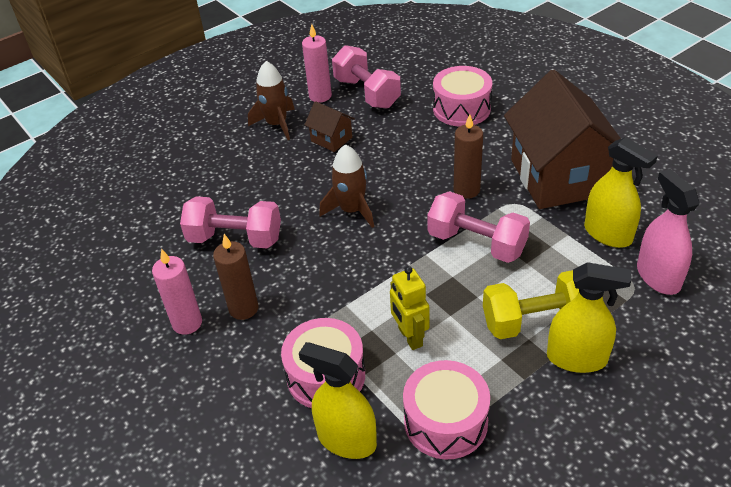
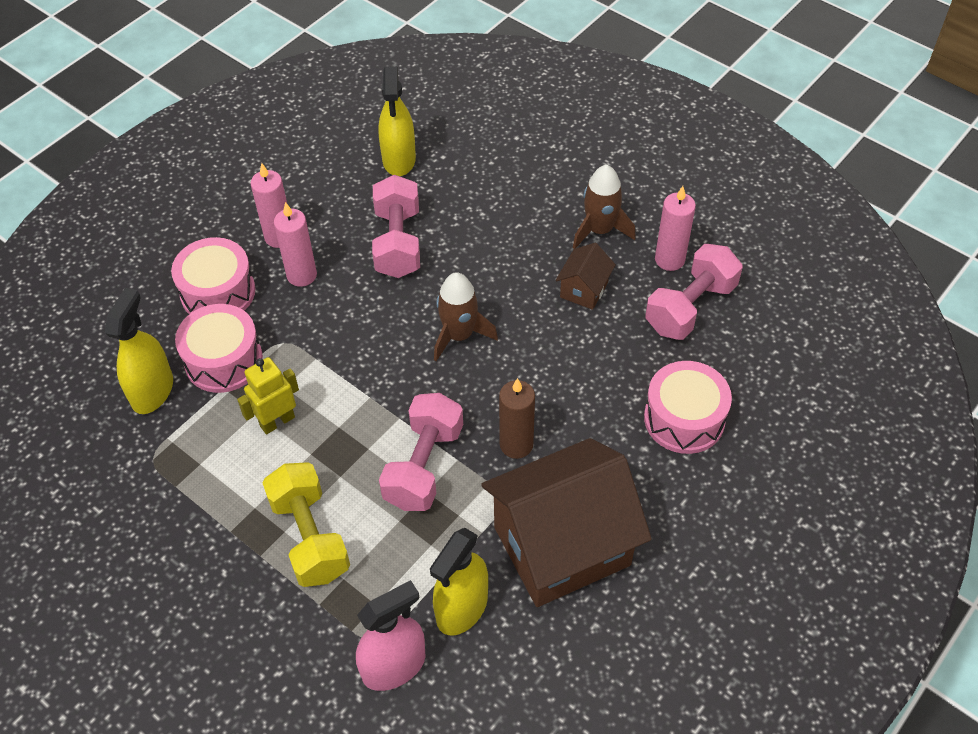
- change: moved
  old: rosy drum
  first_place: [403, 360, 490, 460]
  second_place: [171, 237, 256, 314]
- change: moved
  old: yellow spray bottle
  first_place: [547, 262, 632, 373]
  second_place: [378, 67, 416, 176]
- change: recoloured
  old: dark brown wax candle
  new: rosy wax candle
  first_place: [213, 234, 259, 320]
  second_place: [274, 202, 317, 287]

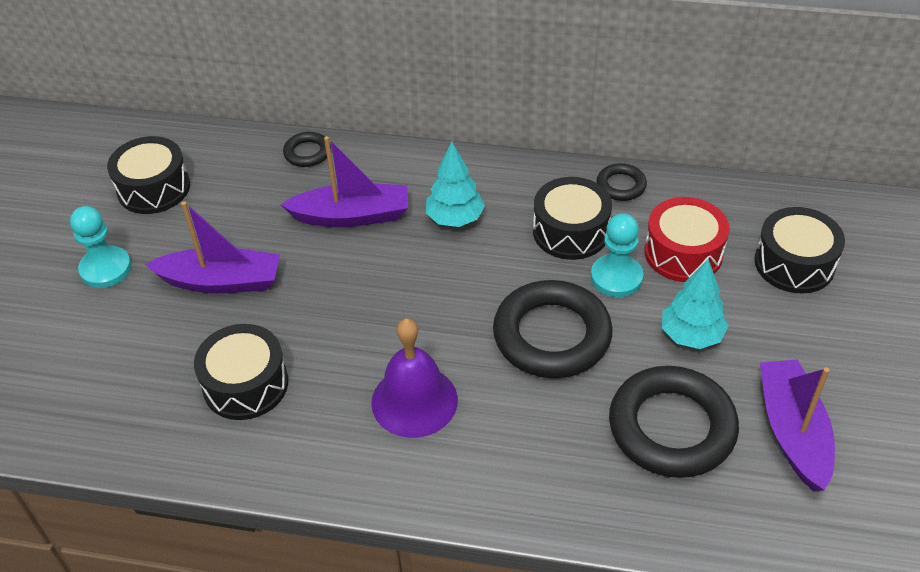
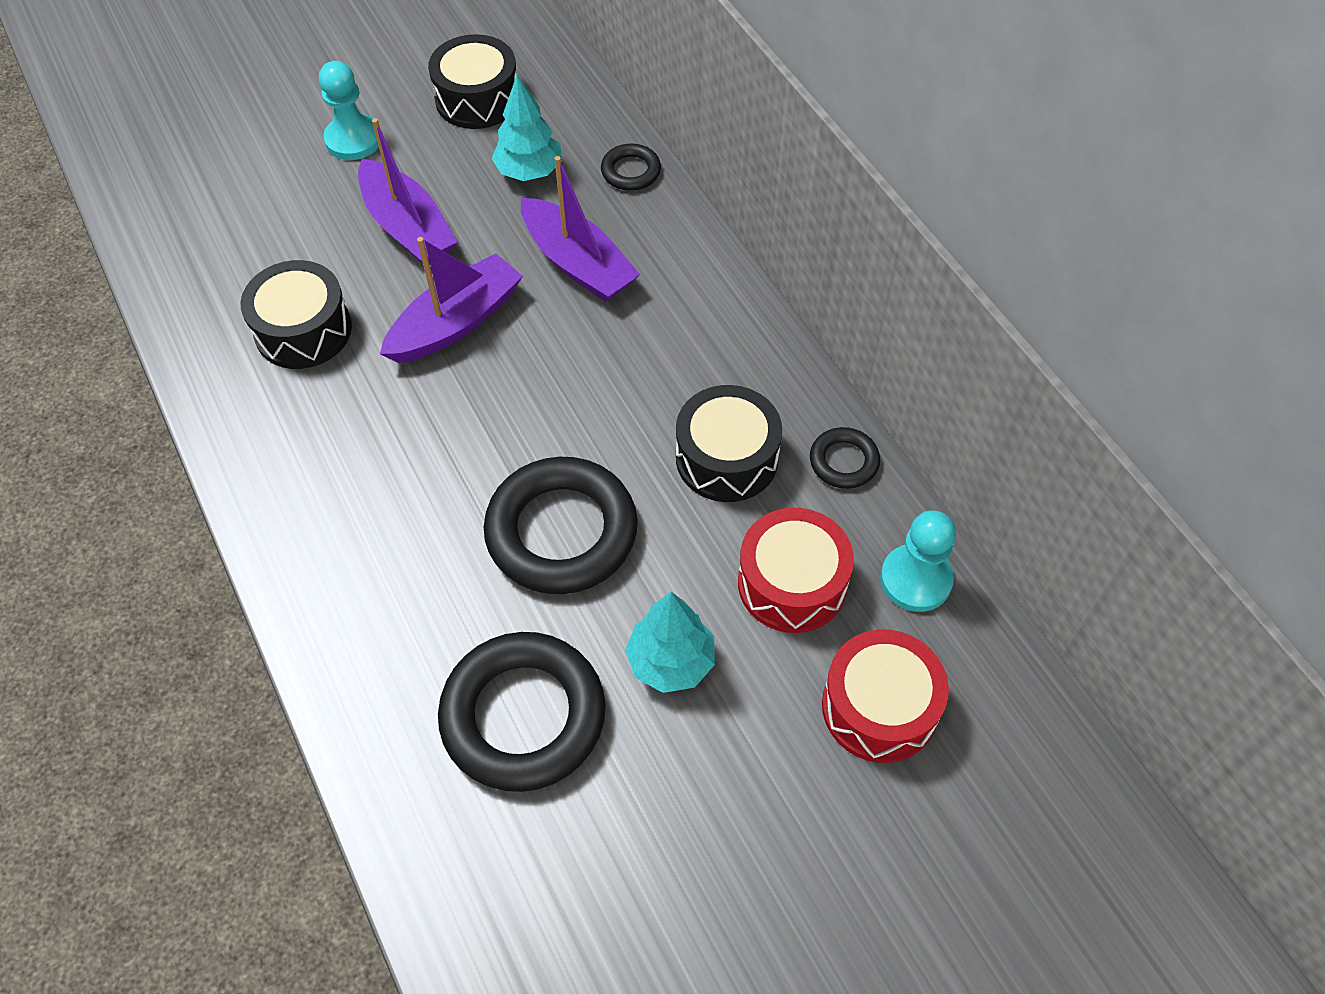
- change: removed
  old: purple hand bell
  first_place: [371, 318, 458, 438]
- change: moved
  old: turquoise tree
  first_place: [426, 142, 485, 227]
  second_place: [491, 75, 562, 181]
- change: moved
  old: turquoise pawn
  first_place: [591, 213, 643, 297]
  second_place: [880, 510, 956, 612]
- change: moved
  old: purple sailboat
  first_place: [760, 359, 835, 491]
  second_place: [380, 237, 523, 363]
- change: recoloured
  old: ebony drum
  new: red drum
  first_place: [754, 207, 845, 294]
  second_place: [822, 630, 949, 763]

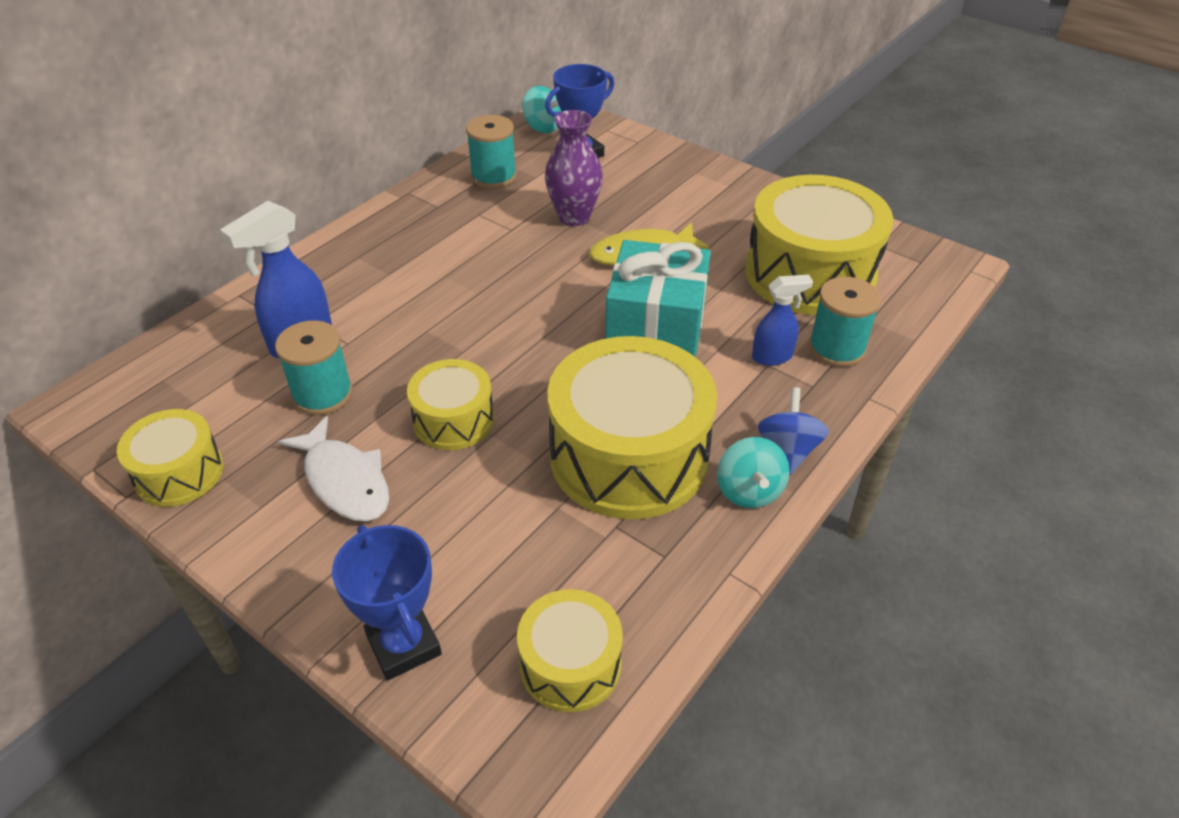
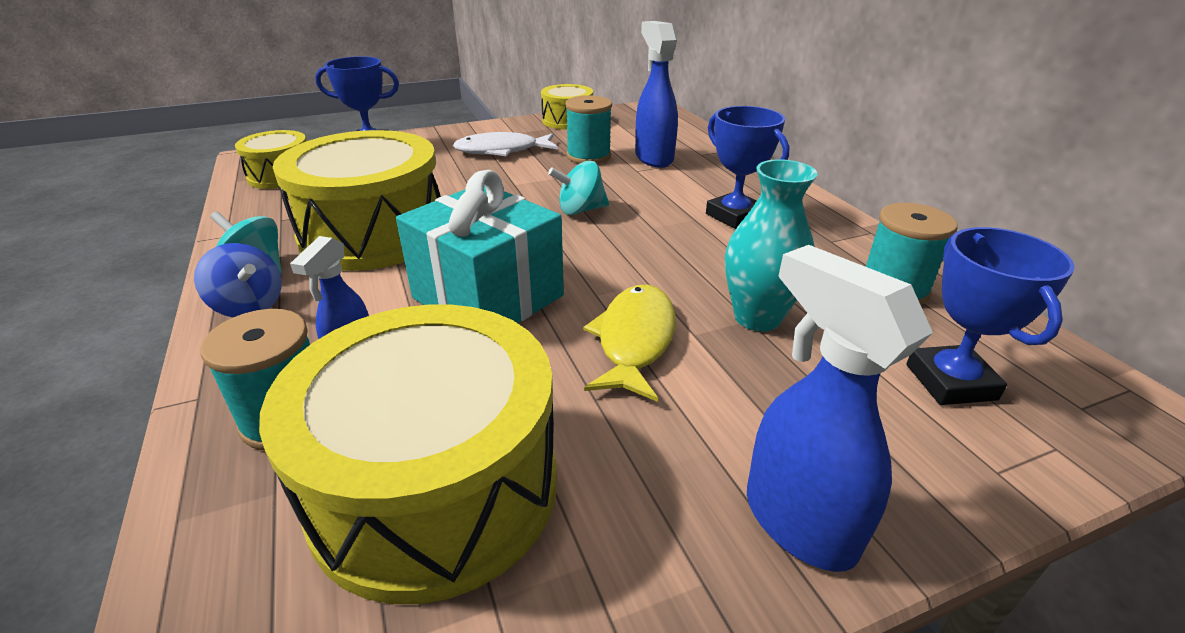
- change: removed
  old: yellow drum
  first_place: [407, 359, 494, 450]
- change: added
  new: blue prize cup
  second_place: [706, 106, 790, 229]
- change: added
  new: blue spray bottle
  second_place: [747, 245, 933, 572]
- change: moved
  old: turquoise toy top
  first_place: [522, 86, 561, 133]
  second_place: [548, 161, 609, 215]
- change: recoloured
  old: purple flower vase
  new: turquoise flower vase
  first_place: [545, 110, 603, 226]
  second_place: [725, 159, 818, 332]

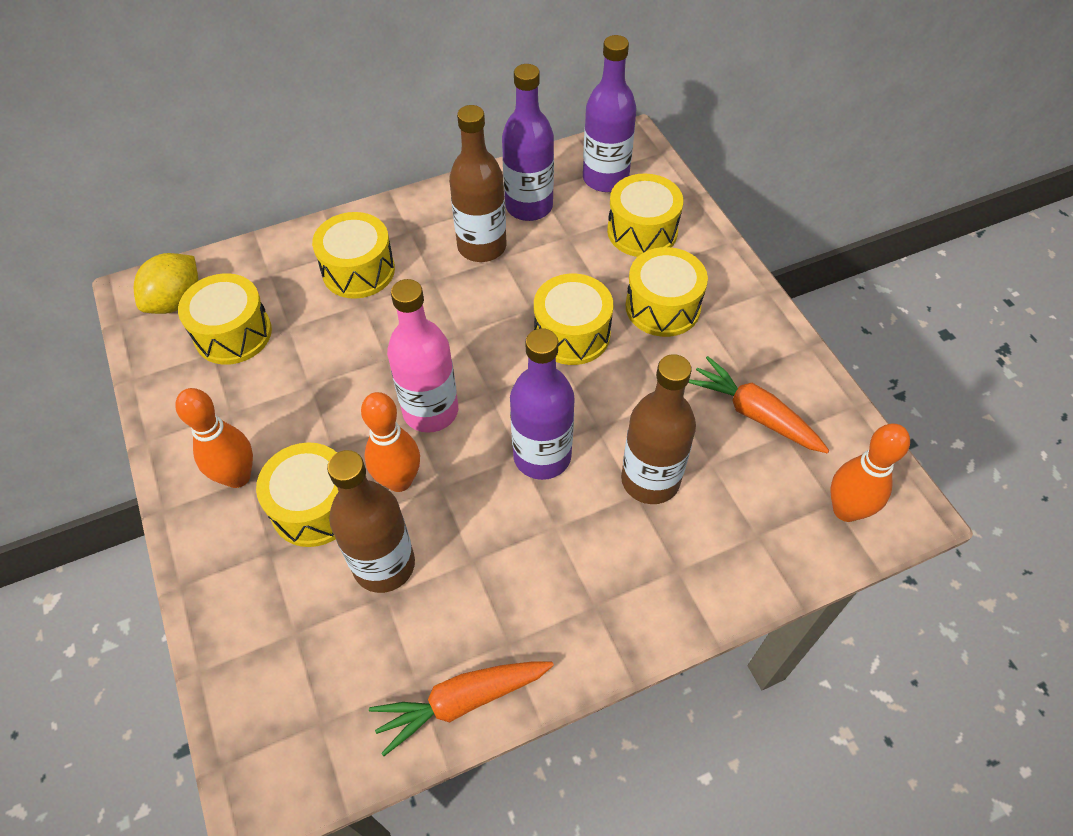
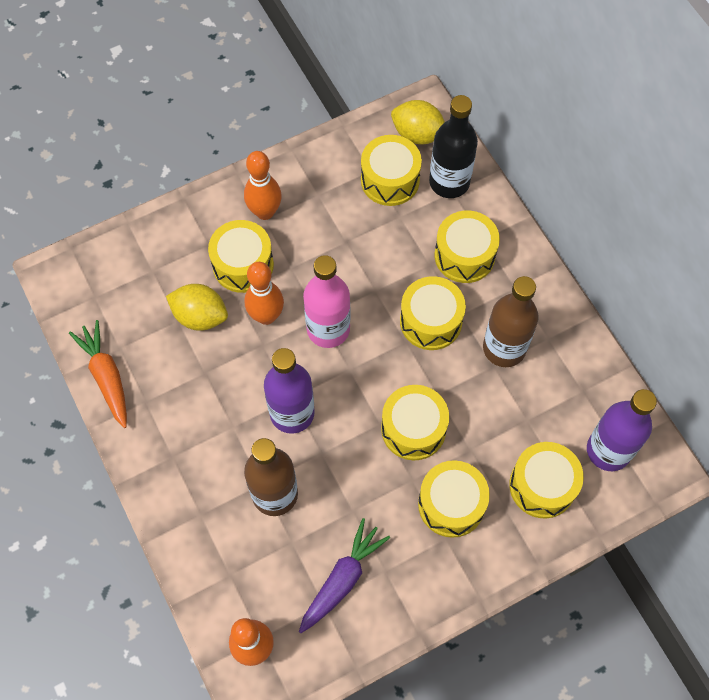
- change: removed
  old: purple flask
  first_place: [502, 64, 554, 221]
- change: added
  new: yellow drum
  second_place: [400, 276, 466, 350]
- change: added
  new: ebony flask
  second_place: [429, 95, 478, 198]
- change: replaced
  old: dark brown flask
  new: yellow toy lemon
  first_place: [327, 450, 415, 593]
  second_place: [166, 284, 228, 331]
- change: recoloured
  old: orange-coloured toy carrot
  new: purple toy carrot
  first_place: [688, 356, 829, 453]
  second_place: [299, 518, 390, 633]

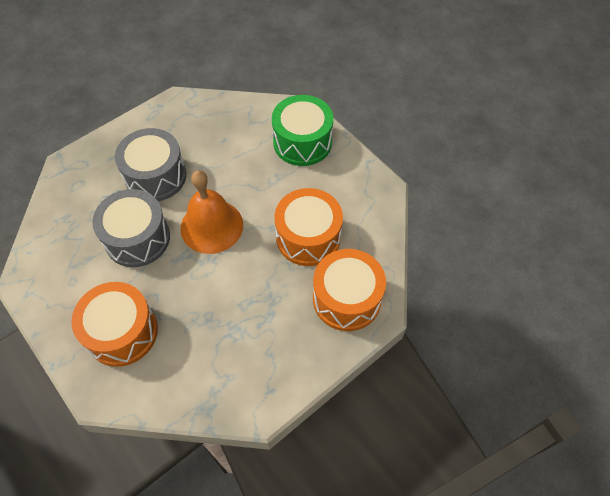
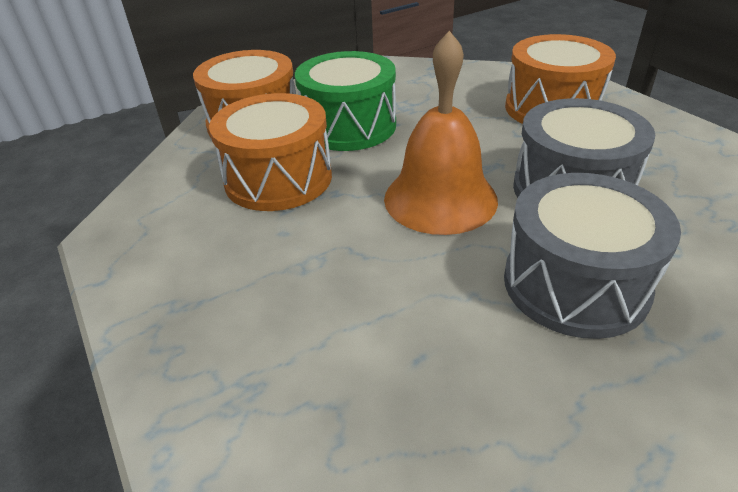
- change: moved
  old: emerald drum
  first_place: [272, 95, 334, 166]
  second_place: [295, 51, 396, 151]

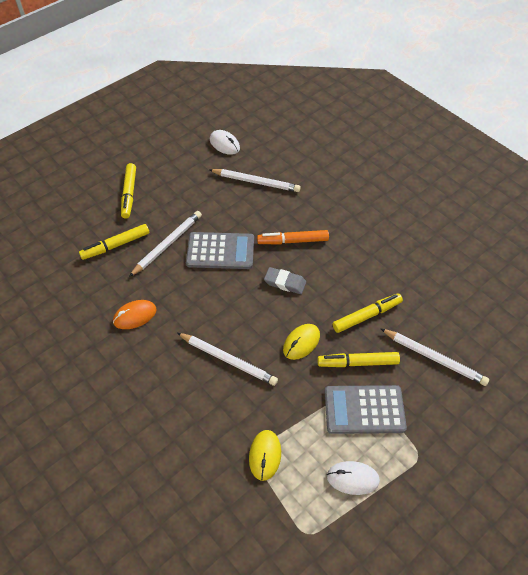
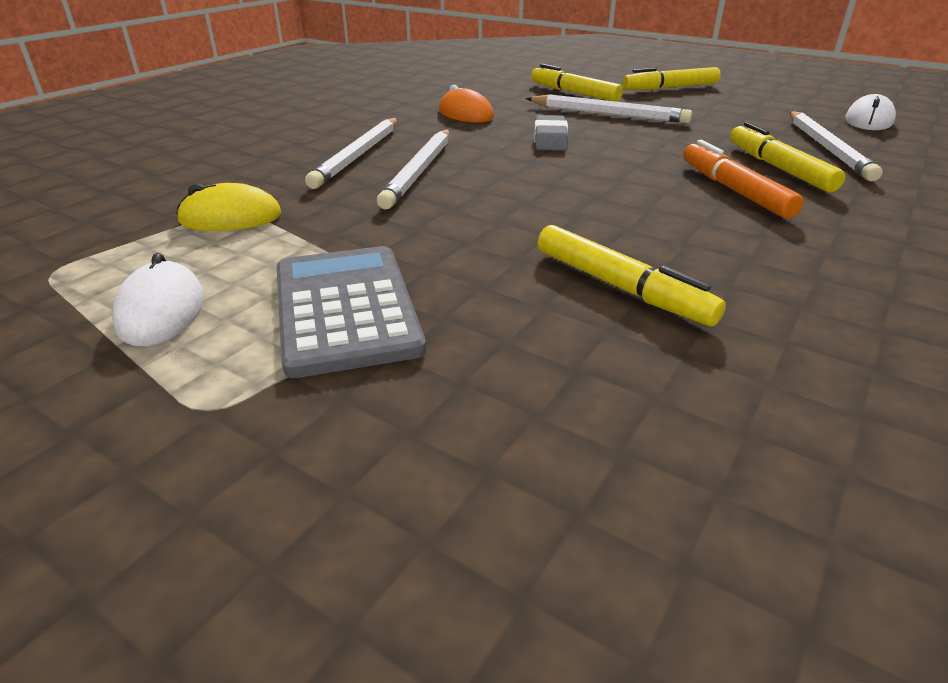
- change: removed
  old: grey adding machine
  first_place: [186, 232, 254, 269]
- change: removed
  old: yellow computer mouse
  first_place: [283, 324, 320, 360]
- change: moved
  old: grey pencil eraser
  first_place: [264, 267, 306, 294]
  second_place: [534, 115, 568, 151]
- change: moved
  old: yellow felt pen
  first_place: [317, 352, 400, 367]
  second_place: [730, 122, 846, 192]
- change: moved
  old: white pencil
  first_place: [381, 329, 489, 386]
  second_place: [305, 118, 398, 189]

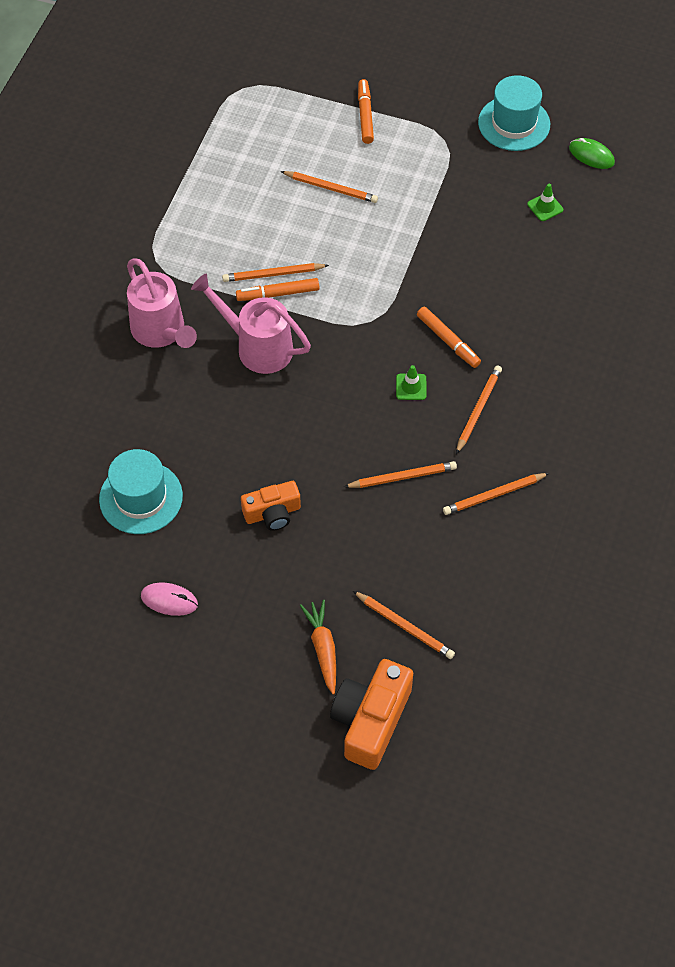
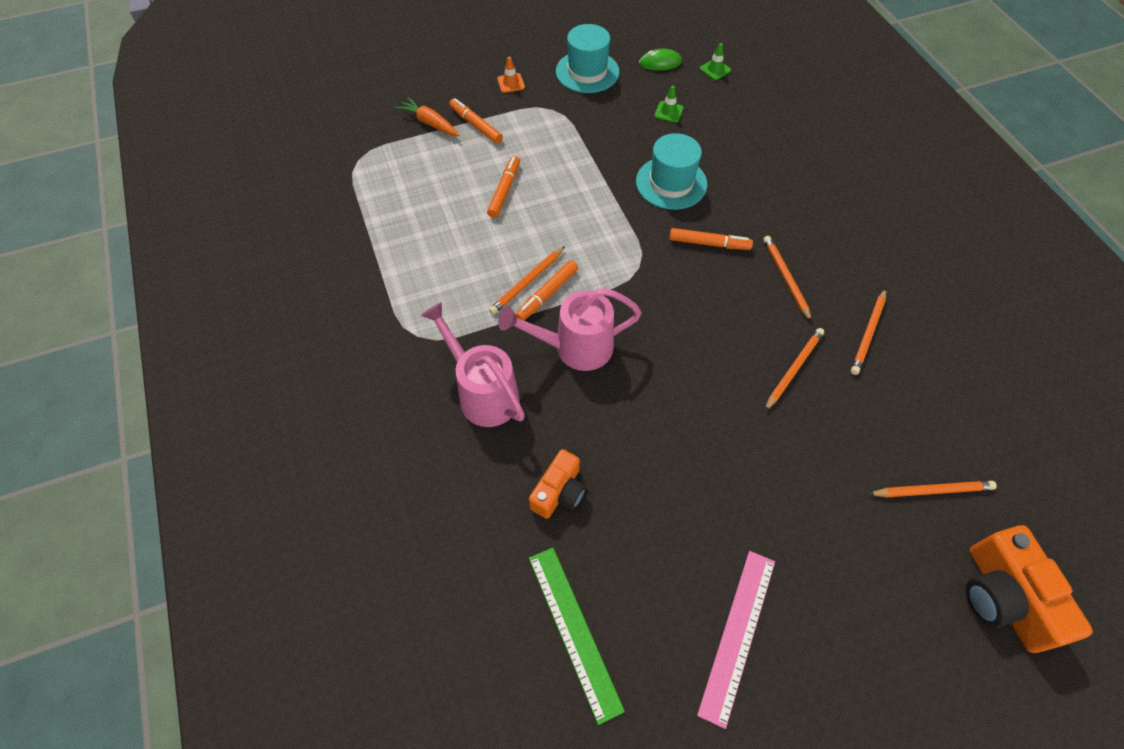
- change: added
  new: orange-coloured safety cone
  second_place: [497, 57, 525, 93]
- change: added
  new: emerald ruler
  second_place: [529, 548, 625, 725]
- change: moved
  old: turquoise hat
  first_place: [99, 449, 183, 534]
  second_place: [636, 133, 707, 210]
- change: moved
  old: orange-coloured compact camera
  first_place: [241, 481, 301, 531]
  second_place: [529, 449, 586, 519]
- change: moved
  old: orange-coloured toy carrot
  first_place: [300, 600, 336, 695]
  second_place: [395, 97, 460, 136]
- change: moved
  old: emerald safety cone
  first_place: [396, 365, 427, 400]
  second_place: [700, 43, 731, 80]
- change: replaced
  old: rosy computer mouse
  new: rosy ruler
  first_place: [141, 583, 198, 616]
  second_place: [697, 551, 775, 729]
- change: replaced
  old: orange-coloured pencil
  new: orange-coloured felt pen
  first_place: [280, 171, 378, 203]
  second_place: [487, 156, 520, 218]
- change: turned
  old: rosy watering can
  first_place: [127, 258, 197, 348]
  second_place: [421, 302, 525, 427]
  degrees: -150

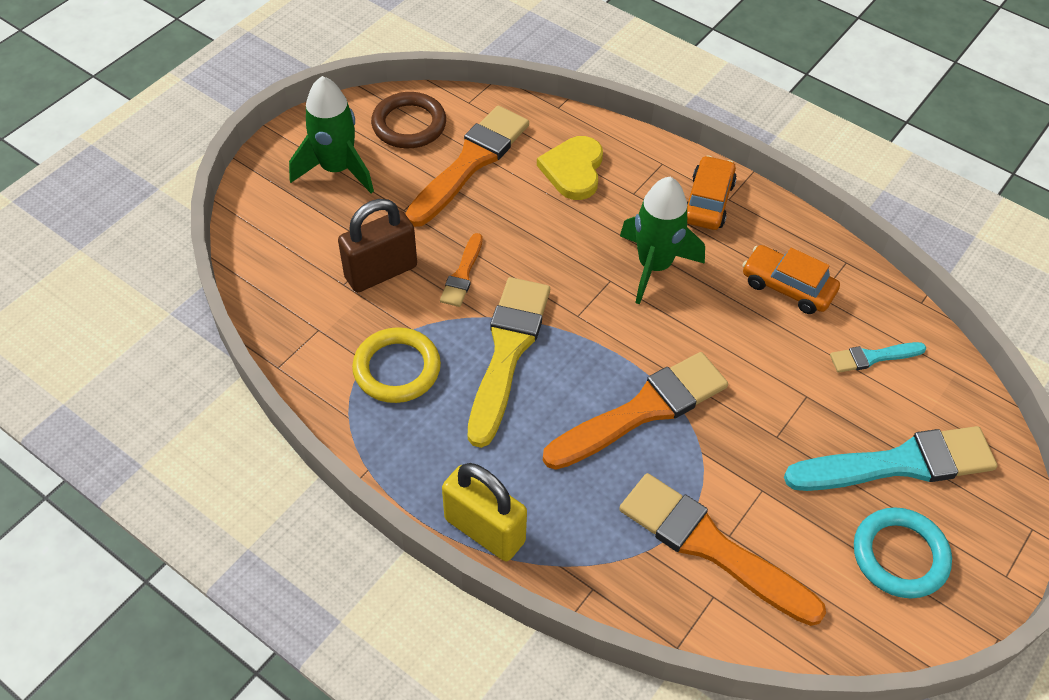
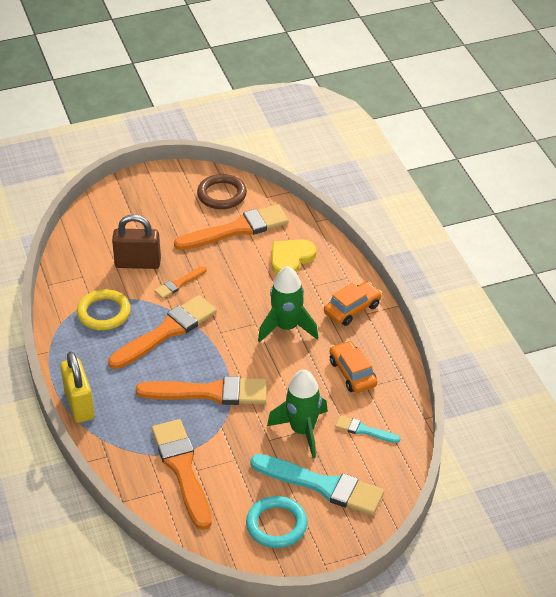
- change: moved
  old: emerald toy rocket
  first_place: [289, 76, 374, 193]
  second_place: [267, 369, 328, 458]
- change: recoloured
  old: yellow paint brush
  new: orange-coloured paint brush
  first_place: [468, 277, 550, 448]
  second_place: [108, 295, 217, 369]

